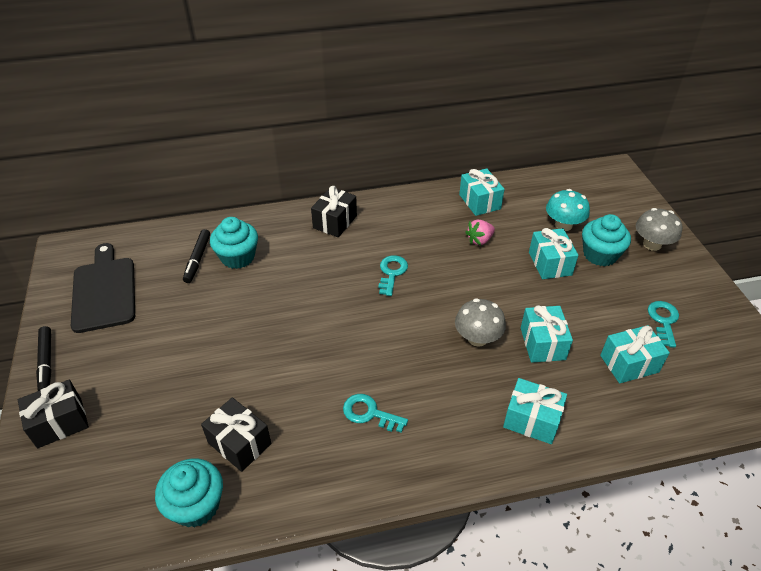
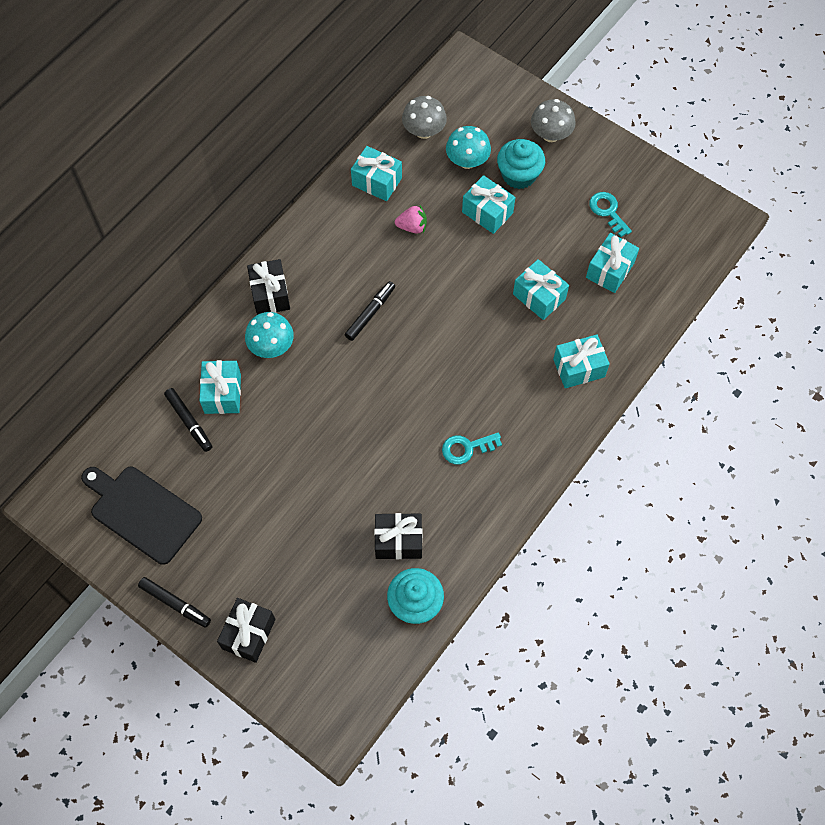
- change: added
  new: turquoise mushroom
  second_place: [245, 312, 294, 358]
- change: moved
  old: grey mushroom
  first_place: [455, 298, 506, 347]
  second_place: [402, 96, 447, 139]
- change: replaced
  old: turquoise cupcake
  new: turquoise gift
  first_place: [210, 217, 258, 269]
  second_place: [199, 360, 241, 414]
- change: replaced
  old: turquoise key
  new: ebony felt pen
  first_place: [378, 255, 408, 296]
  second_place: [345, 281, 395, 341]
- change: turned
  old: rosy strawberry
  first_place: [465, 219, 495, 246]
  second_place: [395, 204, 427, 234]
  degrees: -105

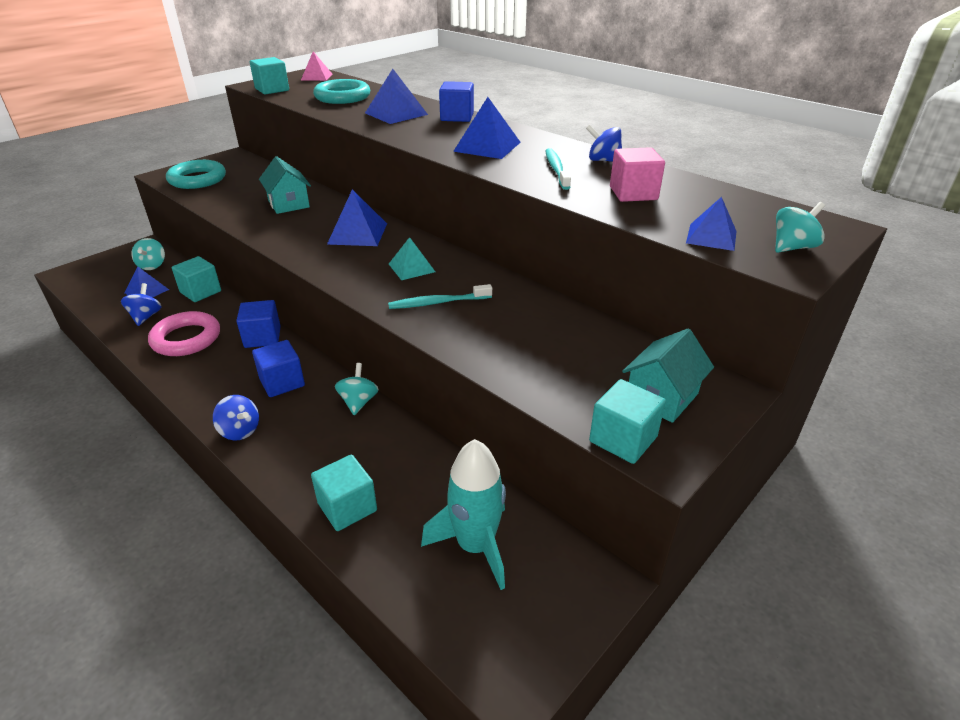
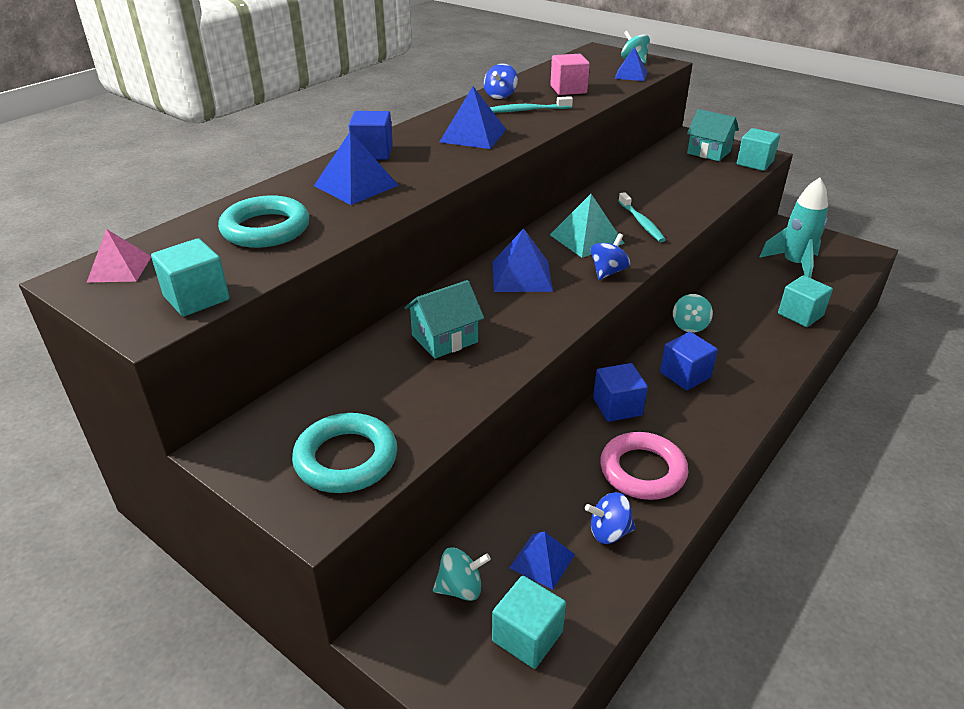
- change: moved
  old: turquoise cube
  first_place: [172, 256, 221, 302]
  second_place: [492, 576, 566, 669]
- change: moved
  old: blue toy top
  first_place: [213, 395, 259, 440]
  second_place: [591, 233, 630, 280]
- change: turned
  old: turquoise toy top
  first_place: [335, 363, 379, 415]
  second_place: [673, 294, 713, 333]
  degrees: -75
- change: resized
  old: turquoise pyramid
  first_place: [389, 237, 435, 280]
  second_place: [550, 194, 625, 258]
  factor: 1.5

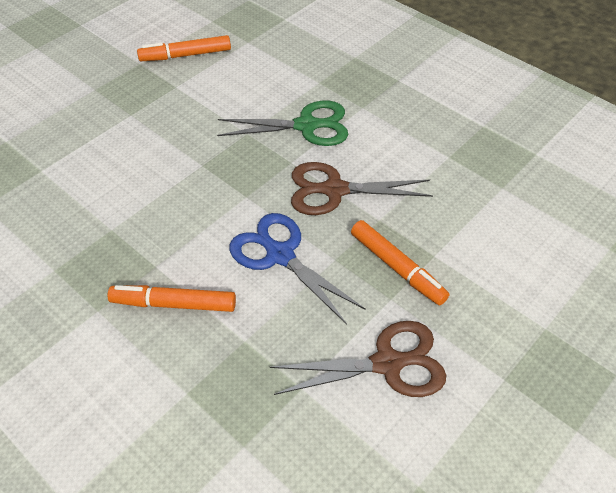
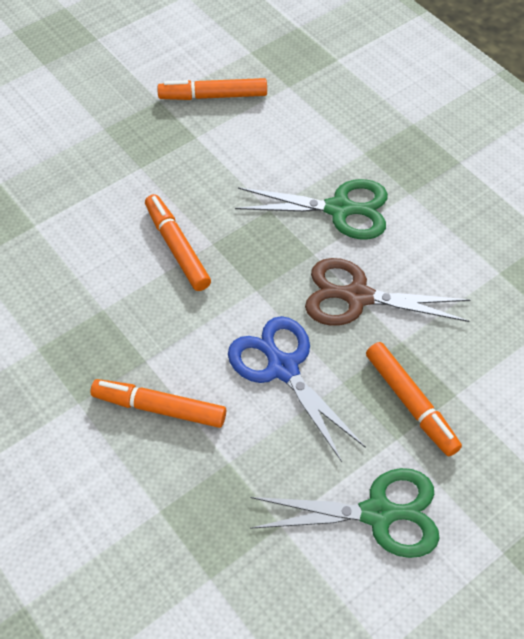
- change: added
  new: orange-coloured felt pen
  second_place: [145, 194, 211, 291]
- change: recoloured
  old: dark brown scissors
  new: emerald scissors
  first_place: [270, 321, 447, 397]
  second_place: [250, 468, 440, 558]

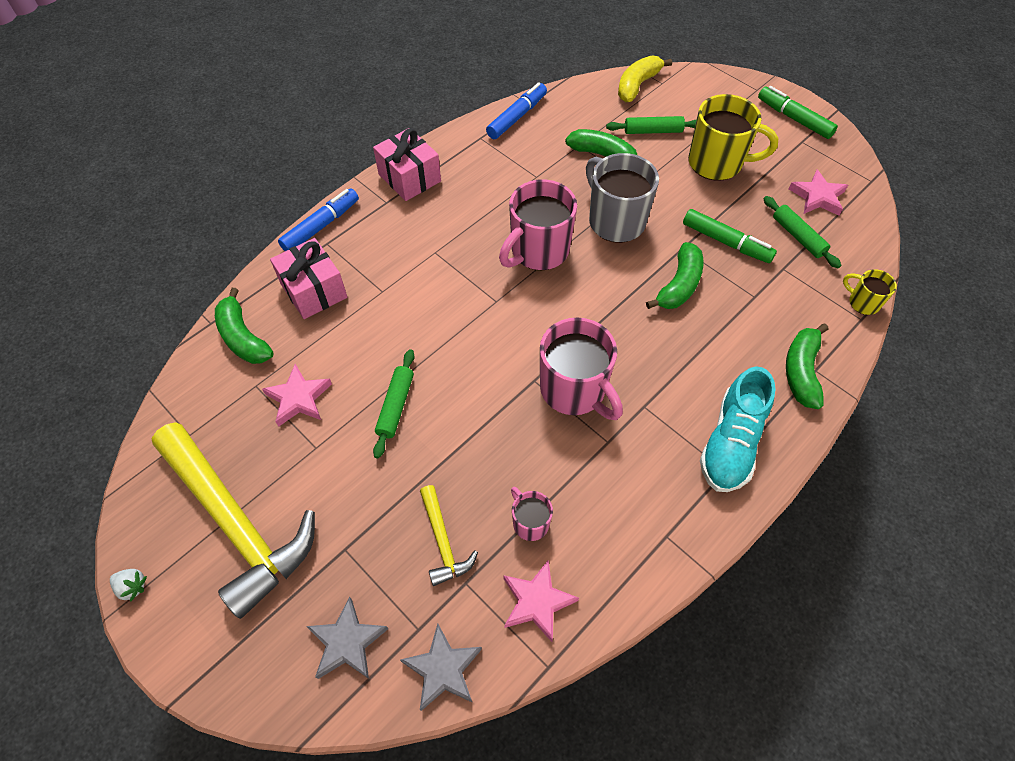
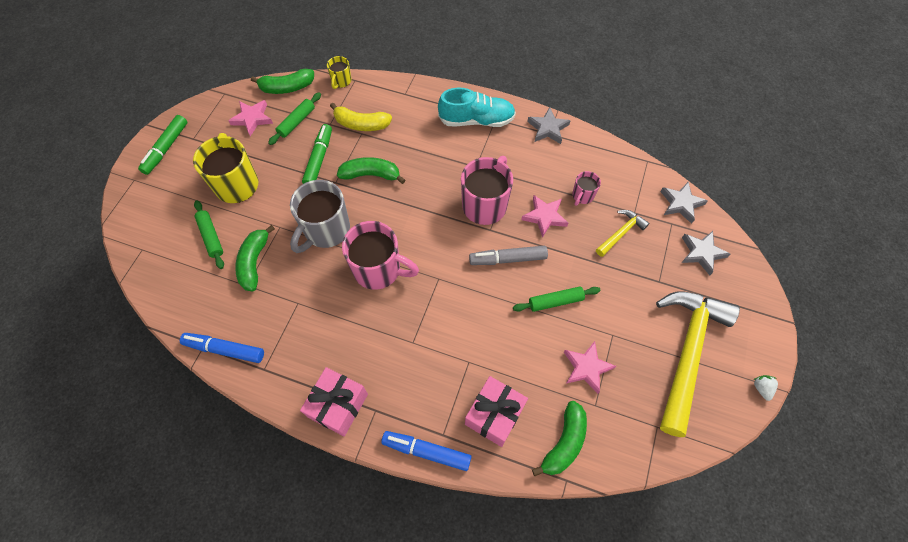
- change: added
  new: grey felt pen
  second_place: [469, 246, 548, 265]
- change: added
  new: grey star shape
  second_place: [527, 107, 571, 144]
- change: moved
  old: rosy star shape
  first_place: [503, 560, 579, 642]
  second_place: [521, 195, 568, 238]
- change: moved
  old: yellow banana fruit
  first_place: [618, 55, 672, 102]
  second_place: [330, 103, 392, 131]
- change: moved
  old: emerald banana fruit
  first_place: [786, 324, 829, 409]
  second_place: [251, 69, 314, 94]

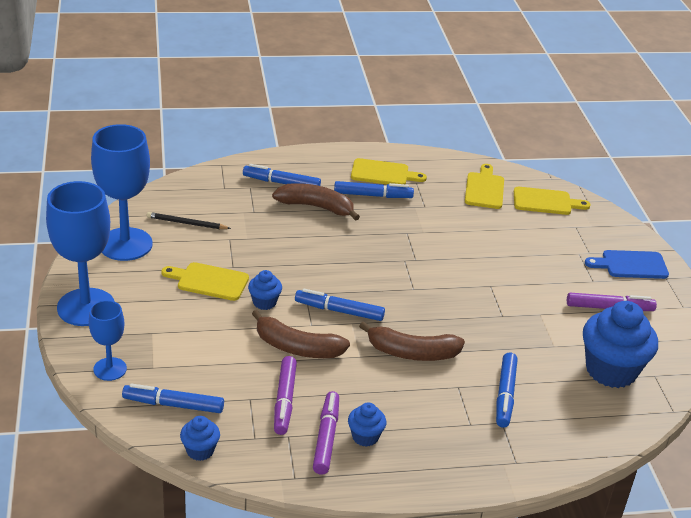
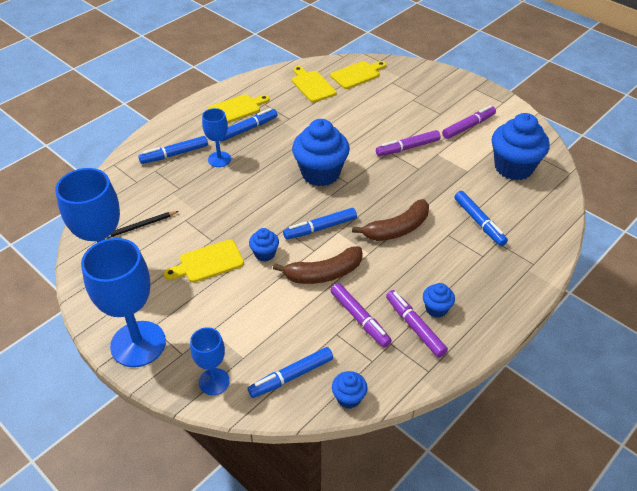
- change: removed
  old: blue chopping board
  first_place: [585, 250, 669, 279]
- change: added
  new: blue cupcake
  second_place: [292, 119, 350, 186]
- change: added
  new: purple felt pen
  second_place: [376, 130, 441, 156]
- change: replaced
  old: dark brown banana fruit
  new: blue wine glass
  first_place: [272, 183, 360, 221]
  second_place: [202, 108, 231, 167]

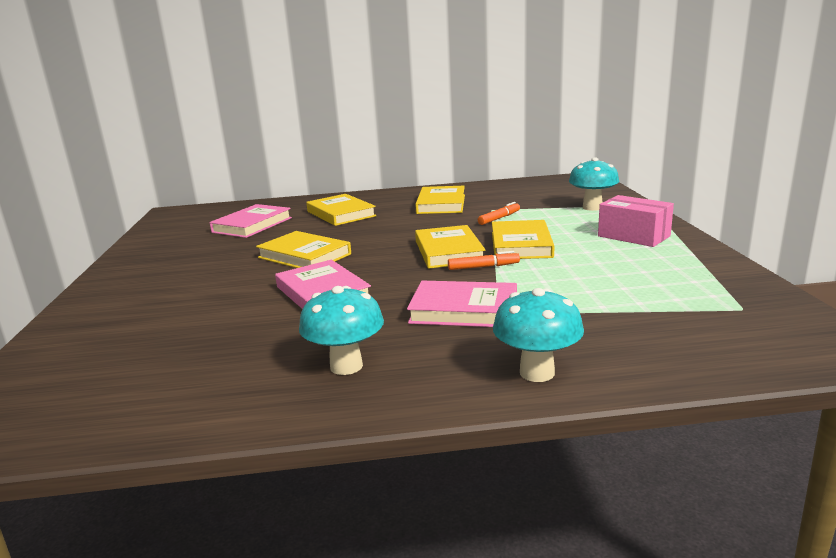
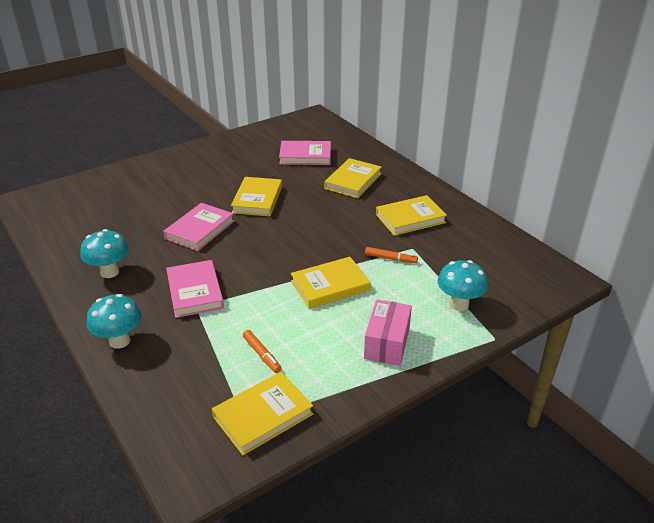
- change: moved
  old: yellow book
  first_place: [415, 225, 485, 268]
  second_place: [212, 372, 313, 455]
- change: moved
  old: orange-coloured felt pen
  first_place: [448, 251, 520, 270]
  second_place: [243, 330, 281, 373]

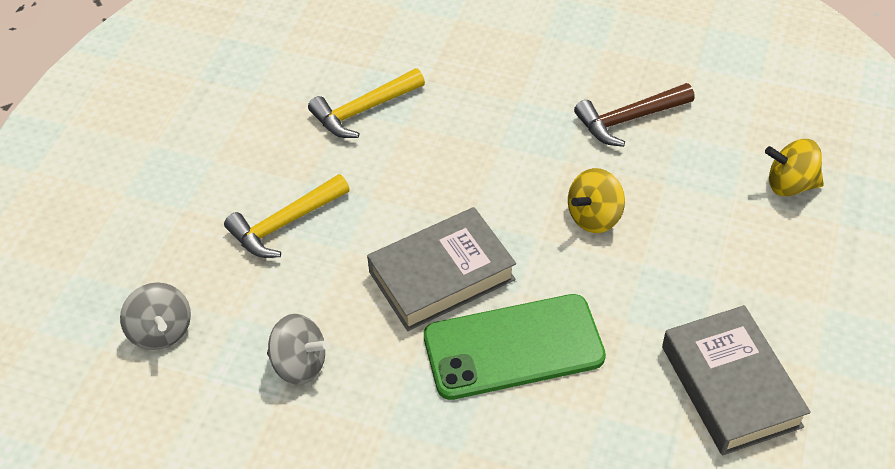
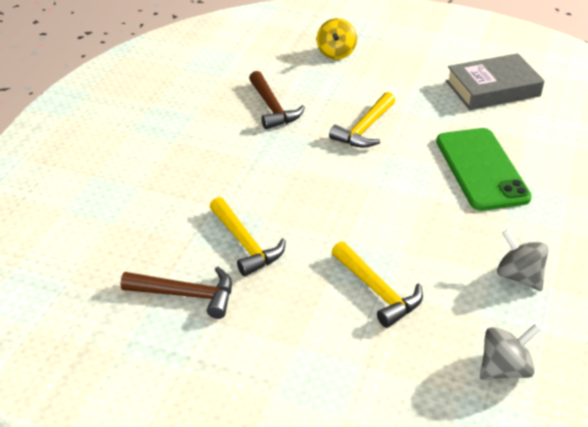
- change: removed
  old: grey book
  first_place: [367, 207, 516, 331]
- change: added
  new: dark brown carpenter's hammer
  second_place: [121, 267, 232, 319]
- change: replaced
  old: yellow toy top
  new: yellow carpenter's hammer
  first_place: [568, 168, 625, 233]
  second_place: [329, 92, 396, 148]
- change: turned
  old: grey toy top
  first_place: [267, 314, 330, 385]
  second_place: [497, 229, 549, 291]
  degrees: -60

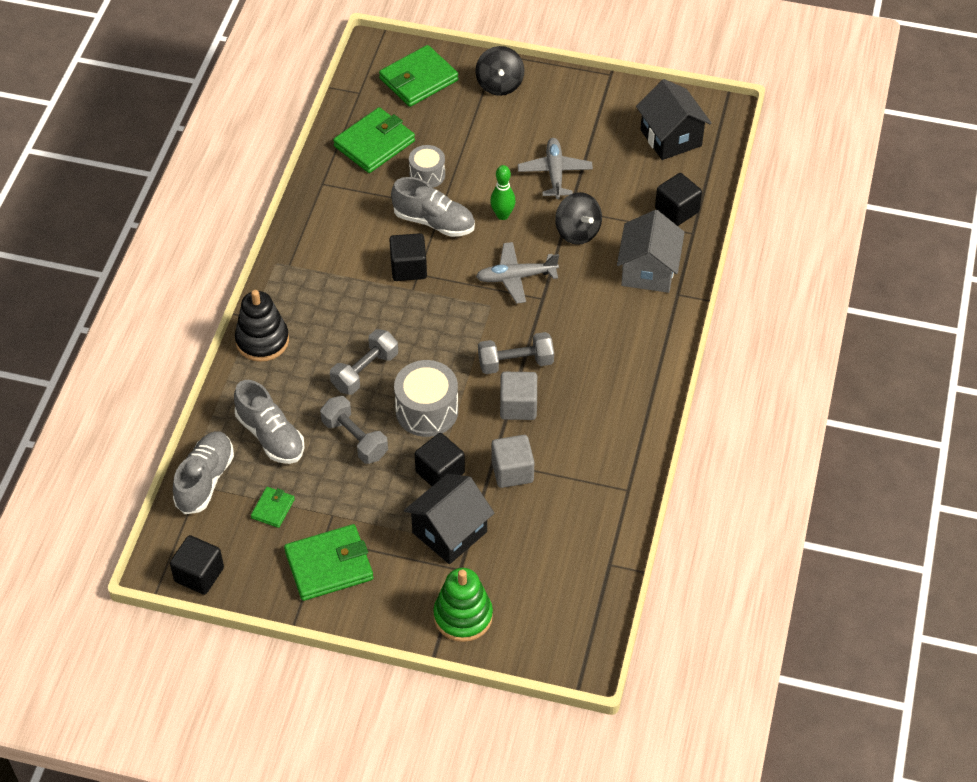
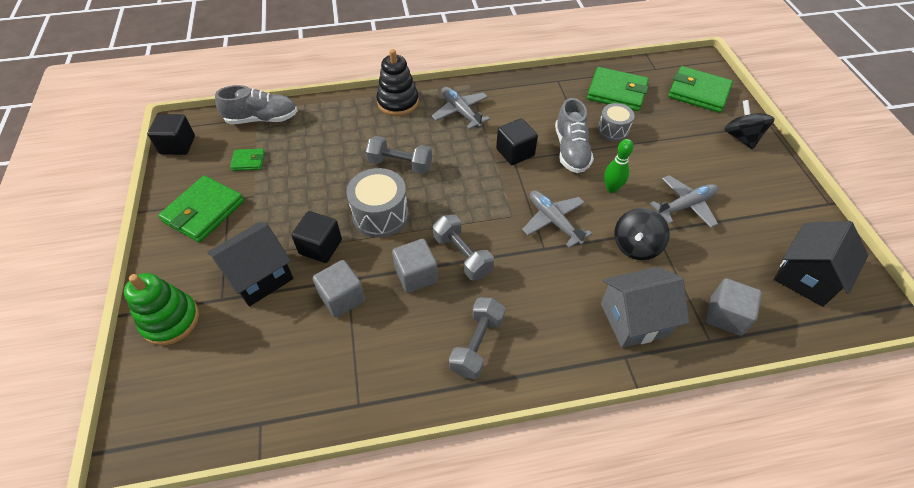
- change: removed
  old: grey sneaker
  first_place: [234, 380, 305, 464]
- change: added
  new: grey toy plane
  second_place: [432, 87, 490, 129]
- change: moved
  old: grey hand weight
  first_place: [320, 396, 388, 464]
  second_place: [449, 297, 505, 379]
- change: recoloured
  old: ebony cube
  new: grey cube
  first_place: [655, 173, 702, 226]
  second_place: [706, 278, 762, 336]
- change: turned
  old: emerald card wallet
  first_place: [284, 524, 373, 601]
  second_place: [158, 175, 244, 242]
  degrees: 75
- change: turned
  old: ebony house
  first_place: [404, 474, 494, 564]
  second_place: [207, 222, 293, 307]
  degrees: -60
- change: turned
  old: ebony toy top
  first_place: [476, 46, 524, 96]
  second_place: [724, 100, 775, 150]
  degrees: 105

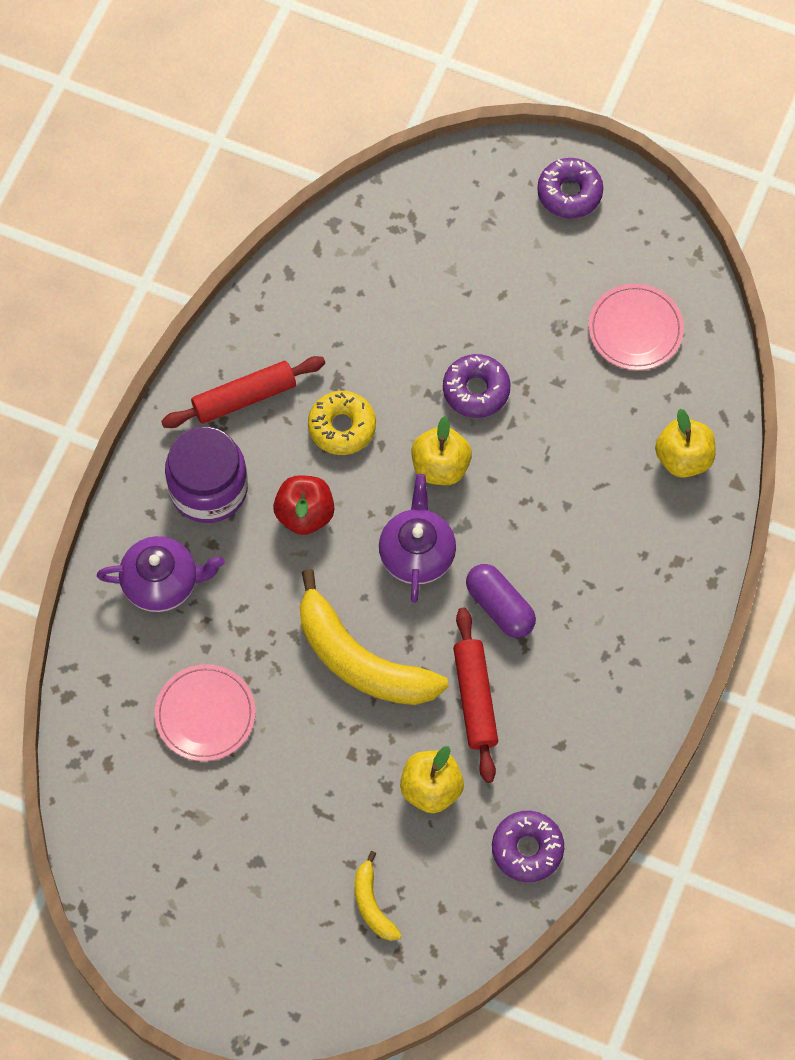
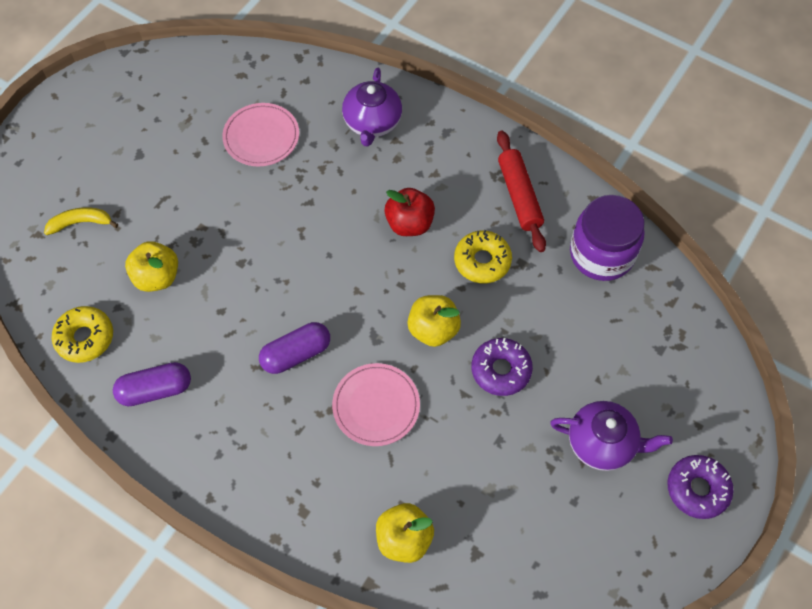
- change: removed
  old: yellow banana fruit
  first_place: [300, 569, 448, 705]
- change: removed
  old: red pastry roller
  first_place: [453, 608, 498, 783]
- change: added
  new: purple capsule
  second_place: [113, 362, 191, 406]
- change: moved
  old: purple preserve jar
  first_place: [165, 426, 248, 523]
  second_place: [570, 195, 645, 281]
- change: moved
  old: purple tea pot
  first_place: [379, 474, 456, 603]
  second_place: [550, 401, 673, 471]
- change: moved
  old: rosy flat dish
  first_place: [588, 284, 684, 370]
  second_place: [332, 363, 420, 446]
- change: recoloured
  old: purple doughnut
  new: yellow doughnut
  first_place: [492, 811, 564, 882]
  second_place: [51, 306, 113, 363]

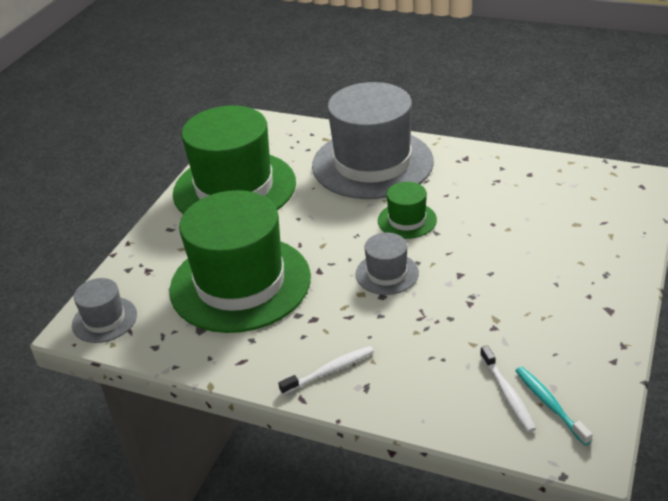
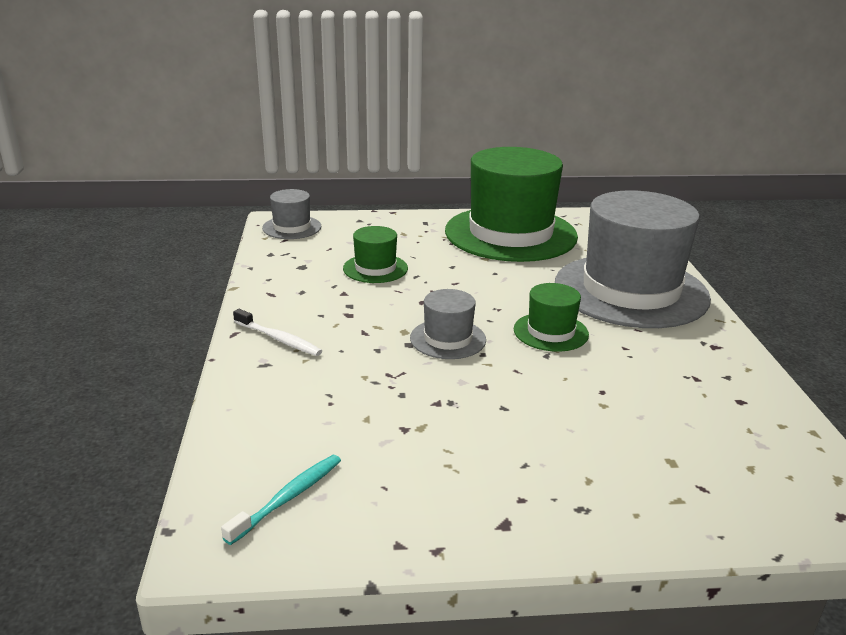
- change: removed
  old: white dental brush
  first_place: [480, 345, 536, 432]
- change: resized
  old: emerald hat
  first_place: [169, 190, 311, 333]
  second_place: [343, 226, 408, 283]
  factor: 0.44

